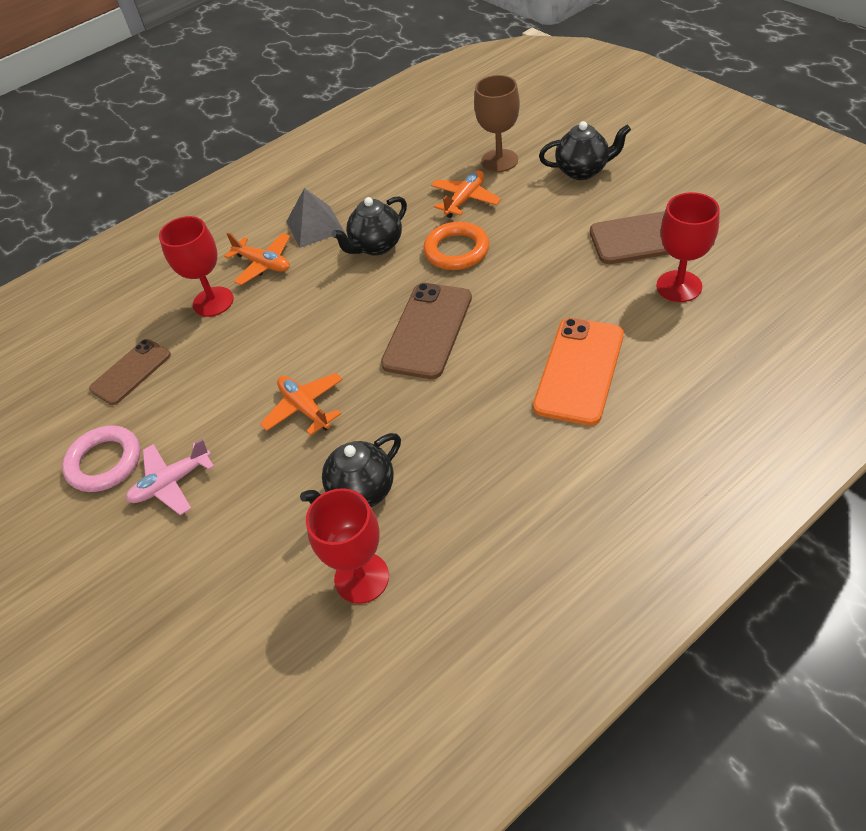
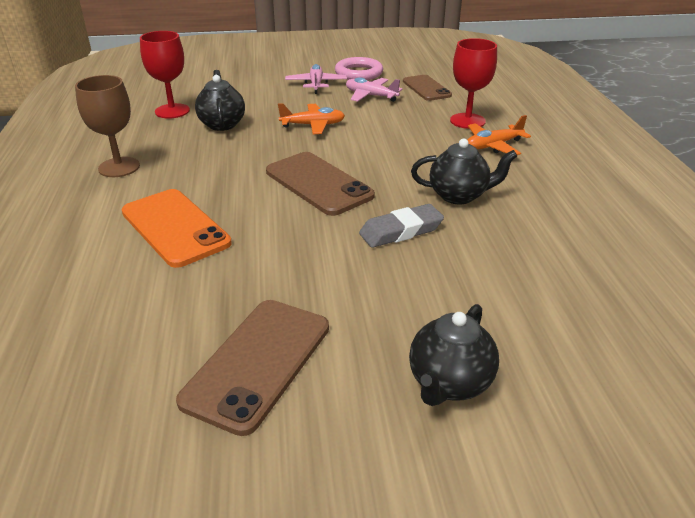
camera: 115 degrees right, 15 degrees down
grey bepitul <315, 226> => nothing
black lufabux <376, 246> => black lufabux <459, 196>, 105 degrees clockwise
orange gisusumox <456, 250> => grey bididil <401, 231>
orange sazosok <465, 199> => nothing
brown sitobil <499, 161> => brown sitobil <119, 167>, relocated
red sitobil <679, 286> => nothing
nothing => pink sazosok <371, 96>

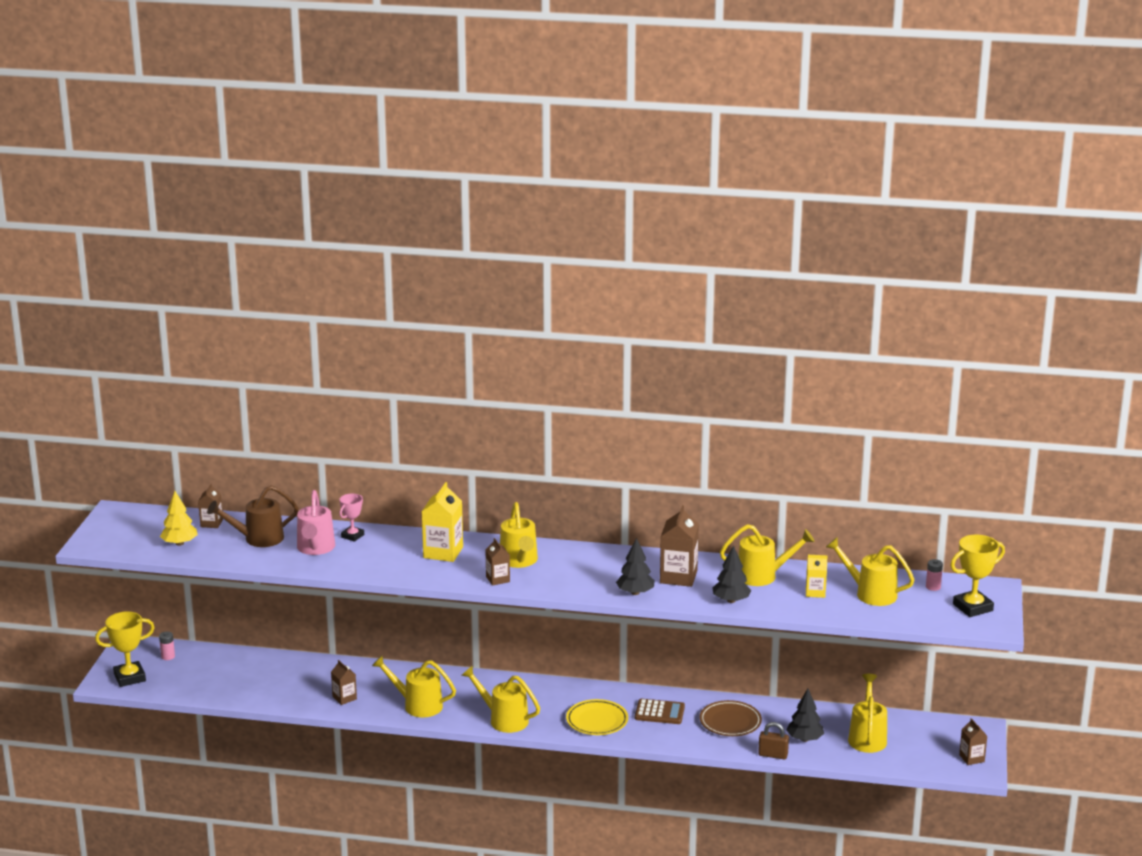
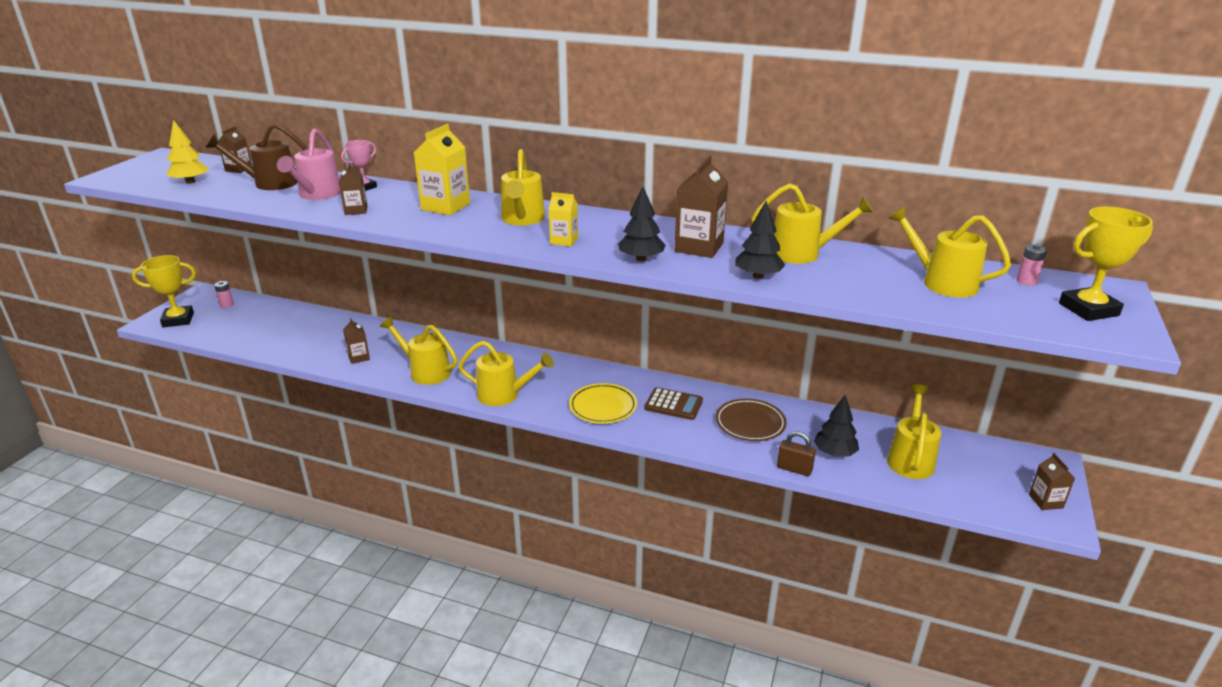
camera: 10 degrees right, 5 degrees up
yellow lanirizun <503, 719> => yellow lanirizun <505, 395>, 150 degrees clockwise
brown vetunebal <498, 579> => brown vetunebal <356, 210>, relocated
yellow vetunebal <815, 592> => yellow vetunebal <564, 241>, relocated

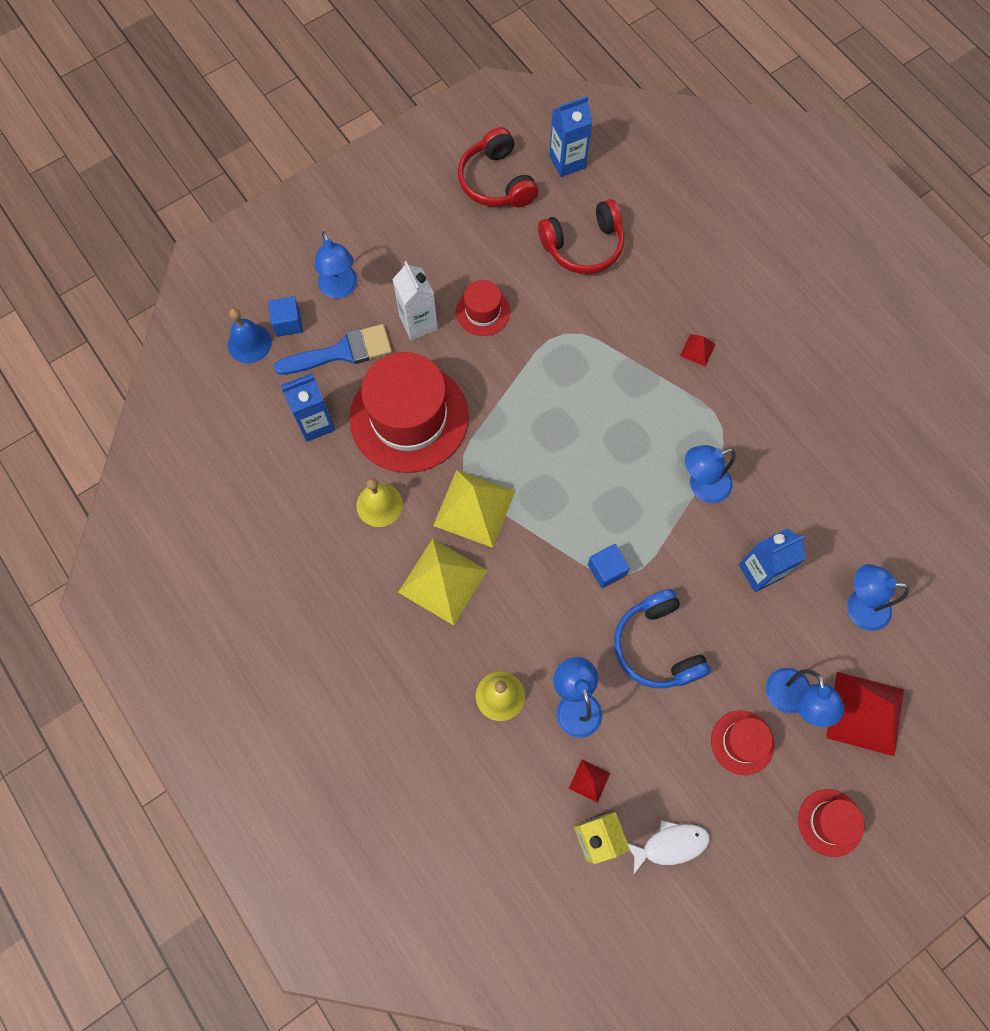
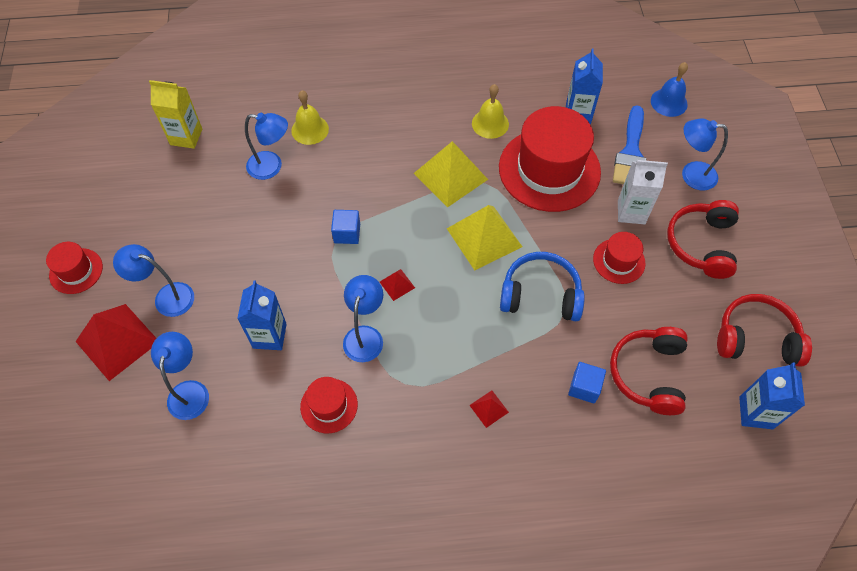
camera: 120 degrees right, 10 degrees down
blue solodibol <288, 323> => blue solodibol <584, 387>, relocated
yellow bepitul <442, 581> => yellow bepitul <484, 237>, relocated
red bepitul <589, 780> => red bepitul <397, 284>, relocated
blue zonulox <657, 646> => blue zonulox <540, 295>, relocated
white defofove <670, 844> => nothing
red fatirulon <742, 742> => red fatirulon <329, 405>, relocated
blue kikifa <858, 606> => blue kikifa <189, 391>, 45 degrees counterclockwise
nothing => red zonulox <701, 244>

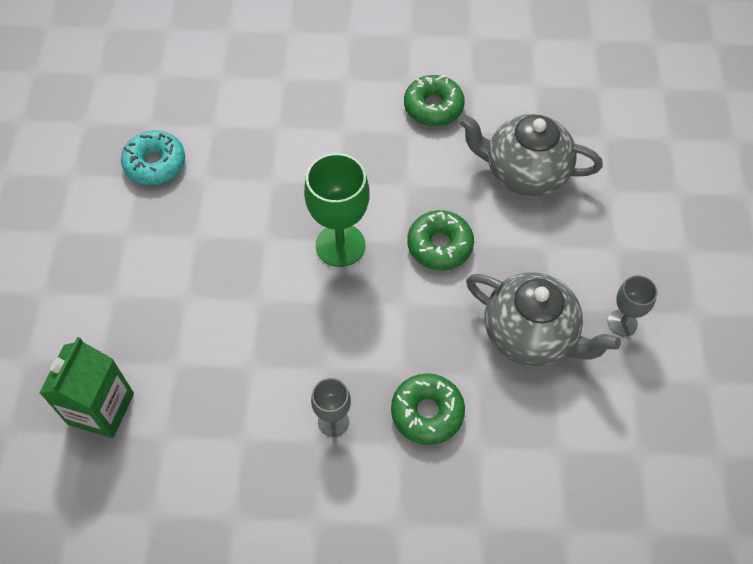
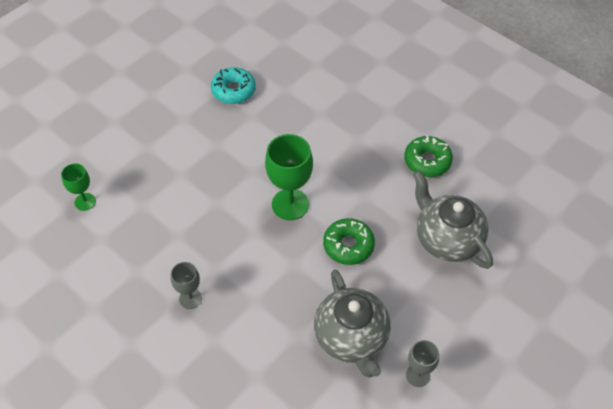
camera: 40 degrees right, 5 degrees down
green vetunebal <101, 408> => green sitobil <85, 202>
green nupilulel <427, 412> => nothing

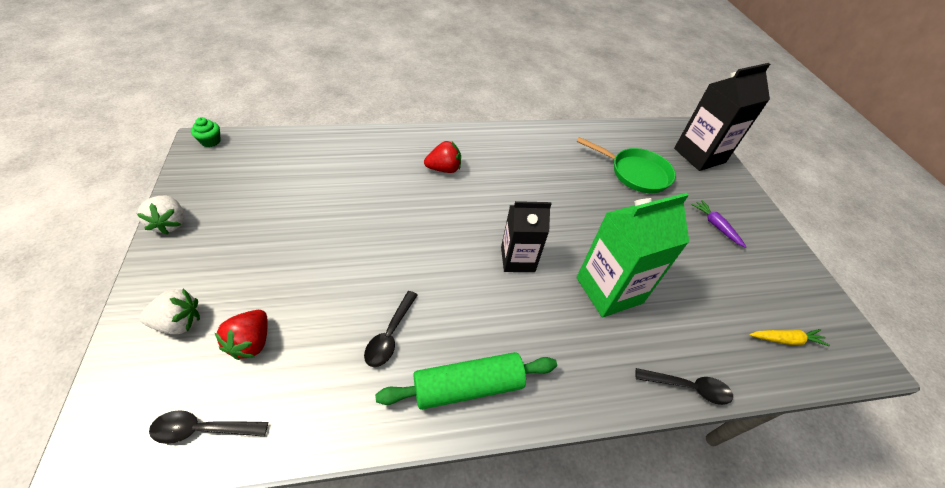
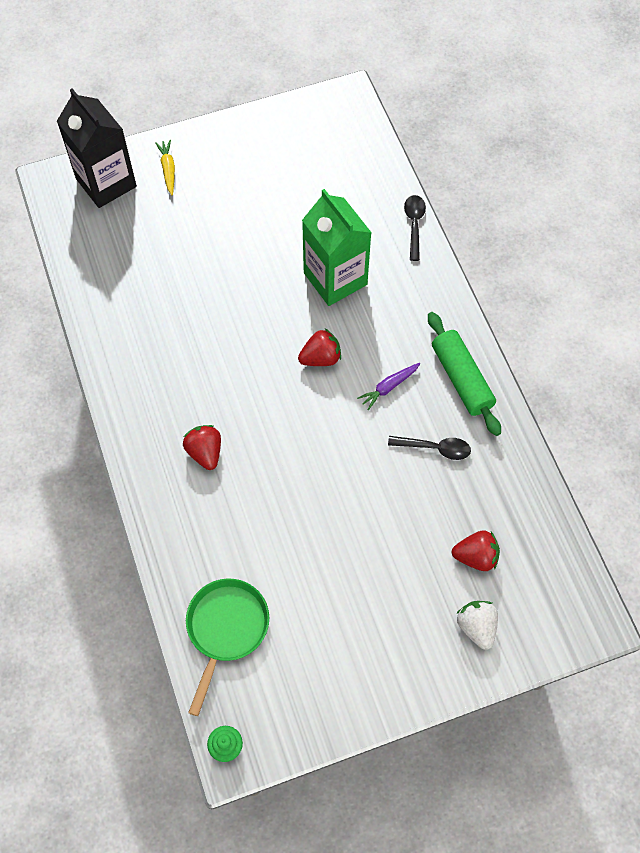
camera: 95 degrees left, 15 degrees up
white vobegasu <170, 223> => nothing
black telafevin <203, 429> => nothing
black vetunebal <517, 259> => red vobegasu <321, 358>
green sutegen <635, 173> => green sutegen <226, 629>, relocated
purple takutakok <716, 226> => purple takutakok <389, 387>, relocated
yellow takutakok <785, 340> => yellow takutakok <168, 170>, relocated

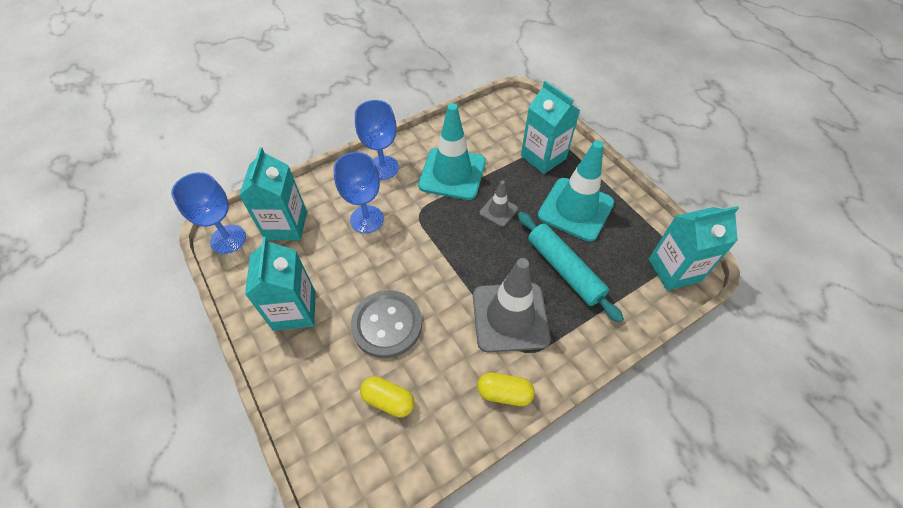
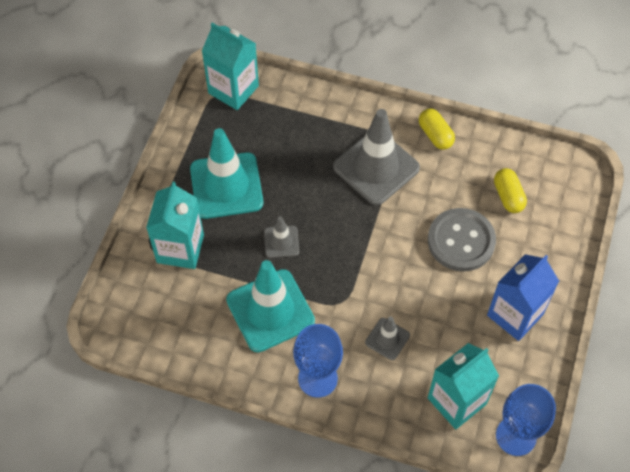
camera: 130 degrees left, 5 degrees up
turquoise vetunebal <294, 310> => blue vetunebal <515, 314>
blue sitobil <367, 219> => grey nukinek <387, 339>
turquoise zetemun <564, 269> => nothing

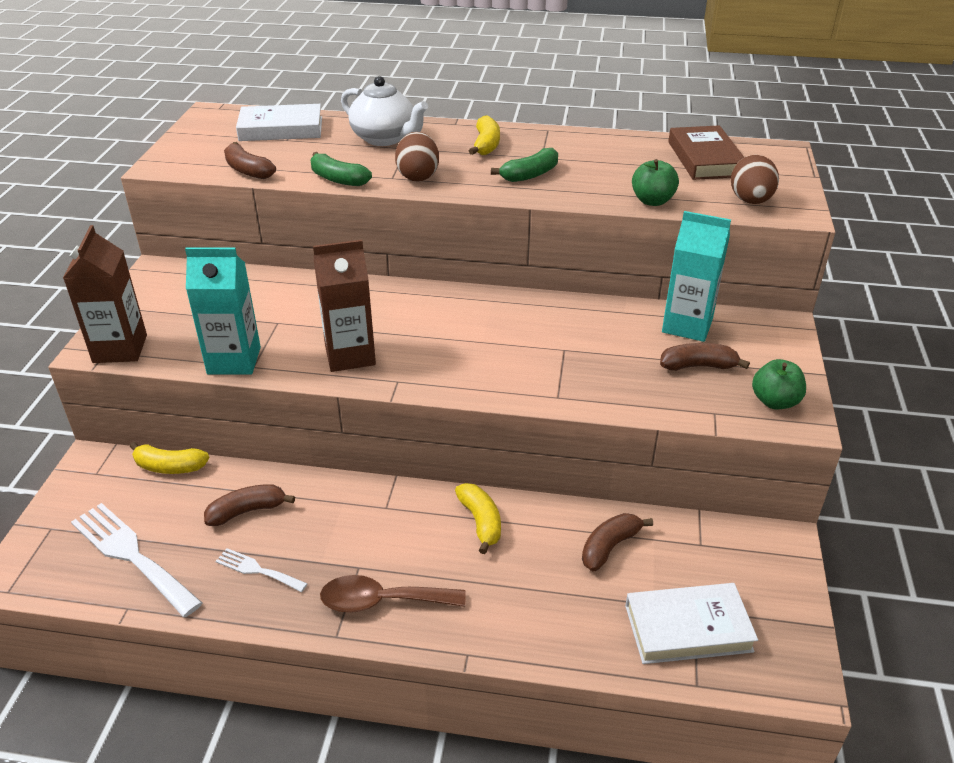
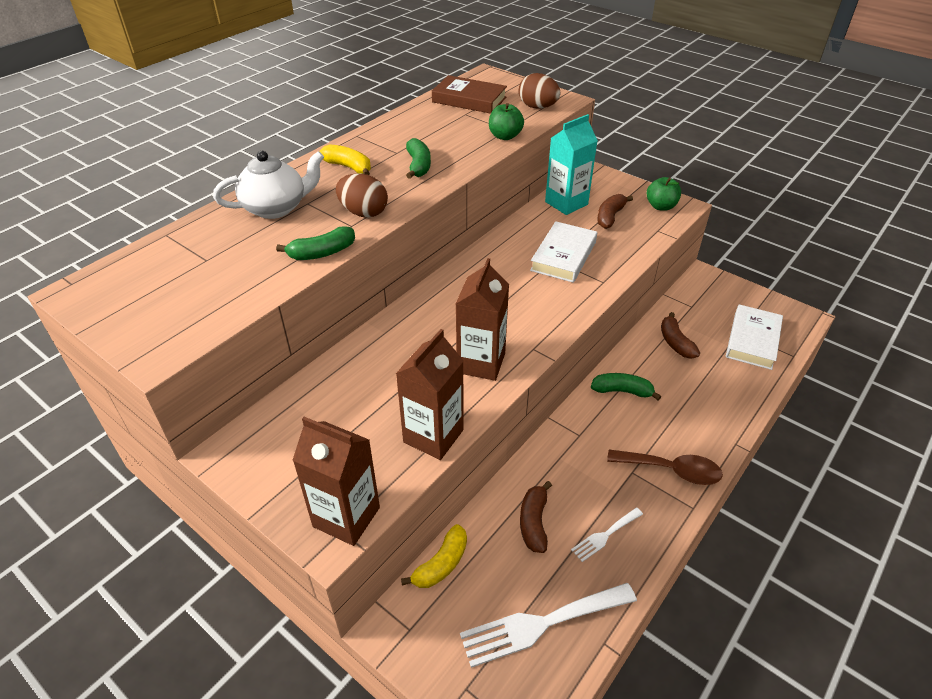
camera: 60 degrees left, 5 degrees up
turquoise vetunebal <234, 360> => brown vetunebal <433, 436>
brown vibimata <248, 170> => nothing
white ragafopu <281, 129> => white ragafopu <563, 256>, relocated
brown telafevin <382, 601> => brown telafevin <671, 470>, 105 degrees counterclockwise
yellow vibimata <480, 522> => green vibimata <622, 391>

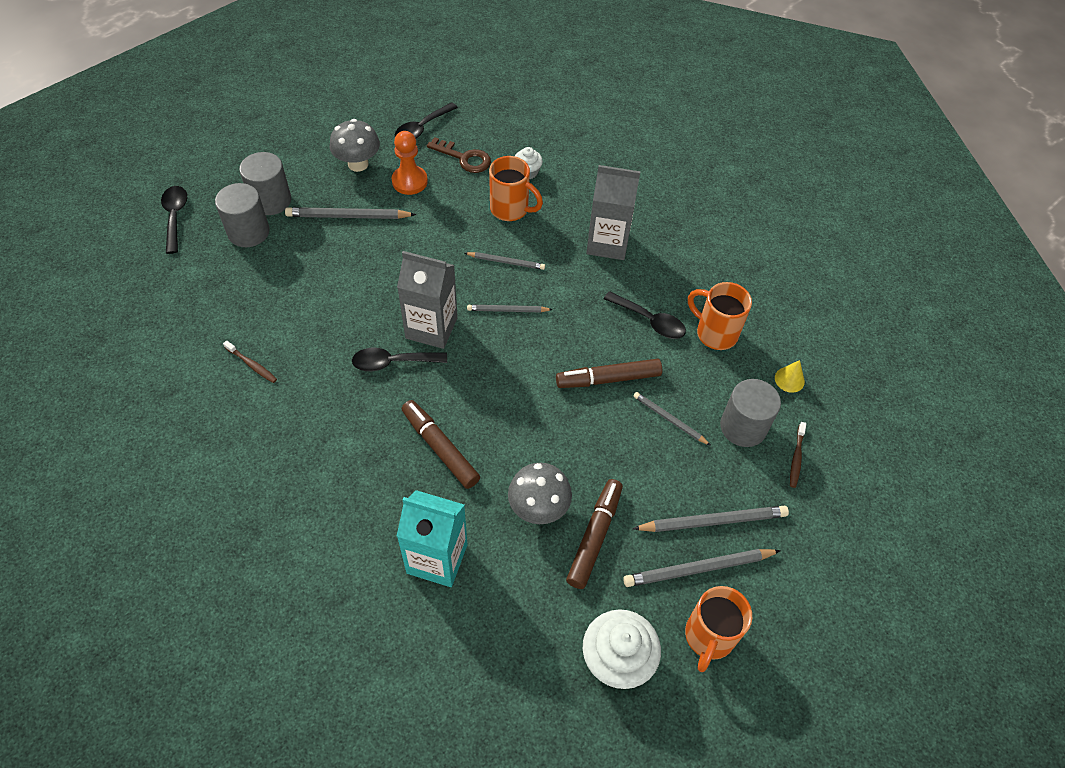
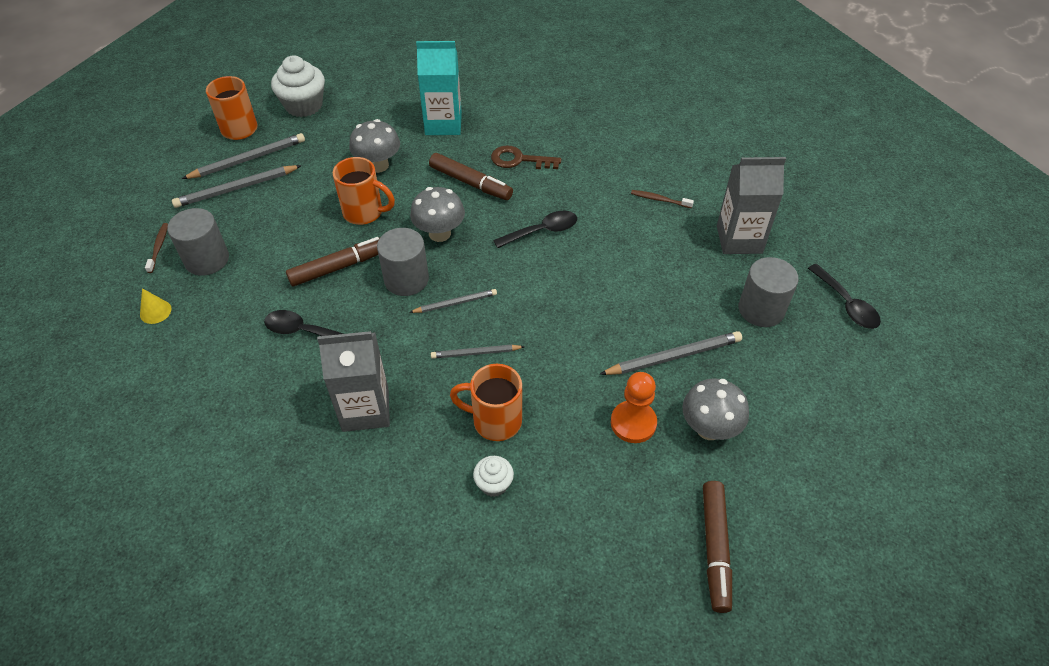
camera: 165 degrees right, 5 degrees down
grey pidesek <271, 200> => grey pidesek <406, 279>, relocated
black telafevin <422, 128> => nothing
grey vetunebal <431, 328> => grey vetunebal <739, 239>, relocated
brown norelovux <464, 158> => brown norelovux <519, 160>, relocated
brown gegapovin <594, 536> => brown gegapovin <715, 548>, relocated
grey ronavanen <669, 419> => nothing
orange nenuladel <715, 333> => orange nenuladel <364, 212>, relocated
nothing => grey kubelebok <439, 233>

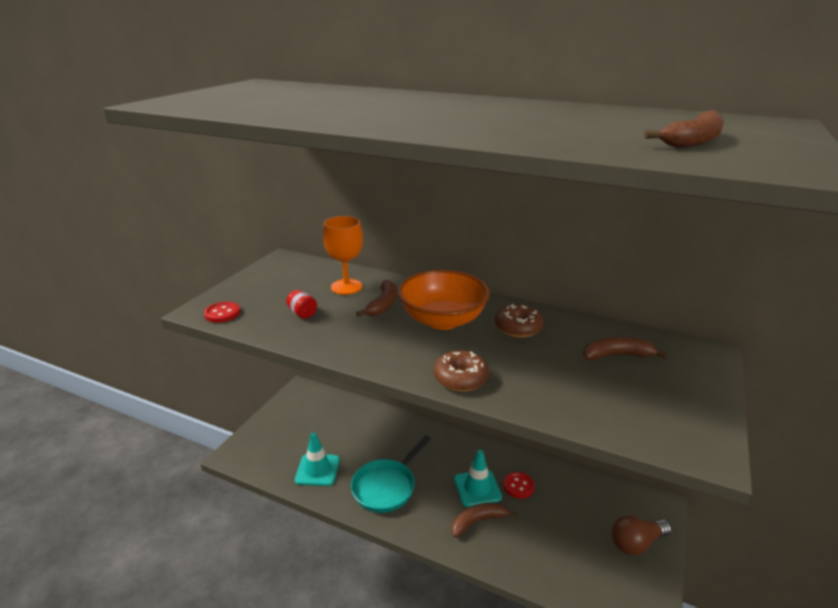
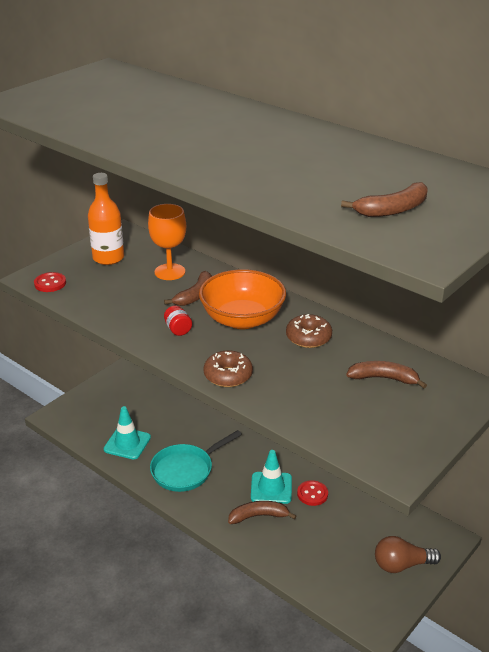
camera: 15 degrees right, 5 degrees up
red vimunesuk <302, 313> => red vimunesuk <178, 329>, relocated
nothing => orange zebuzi <108, 258>

